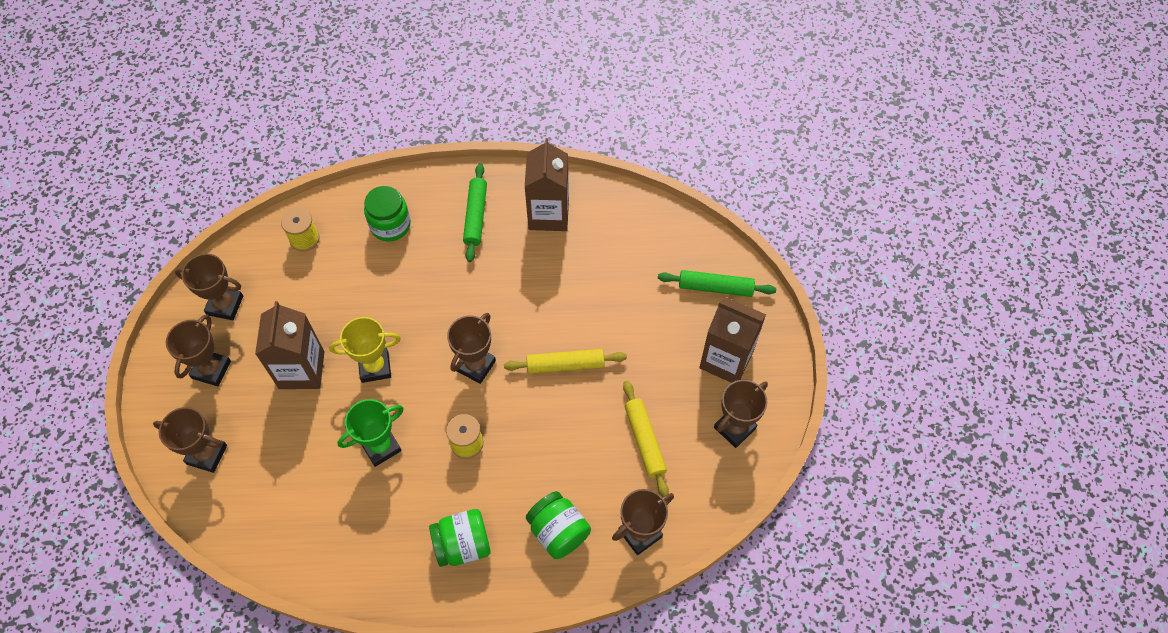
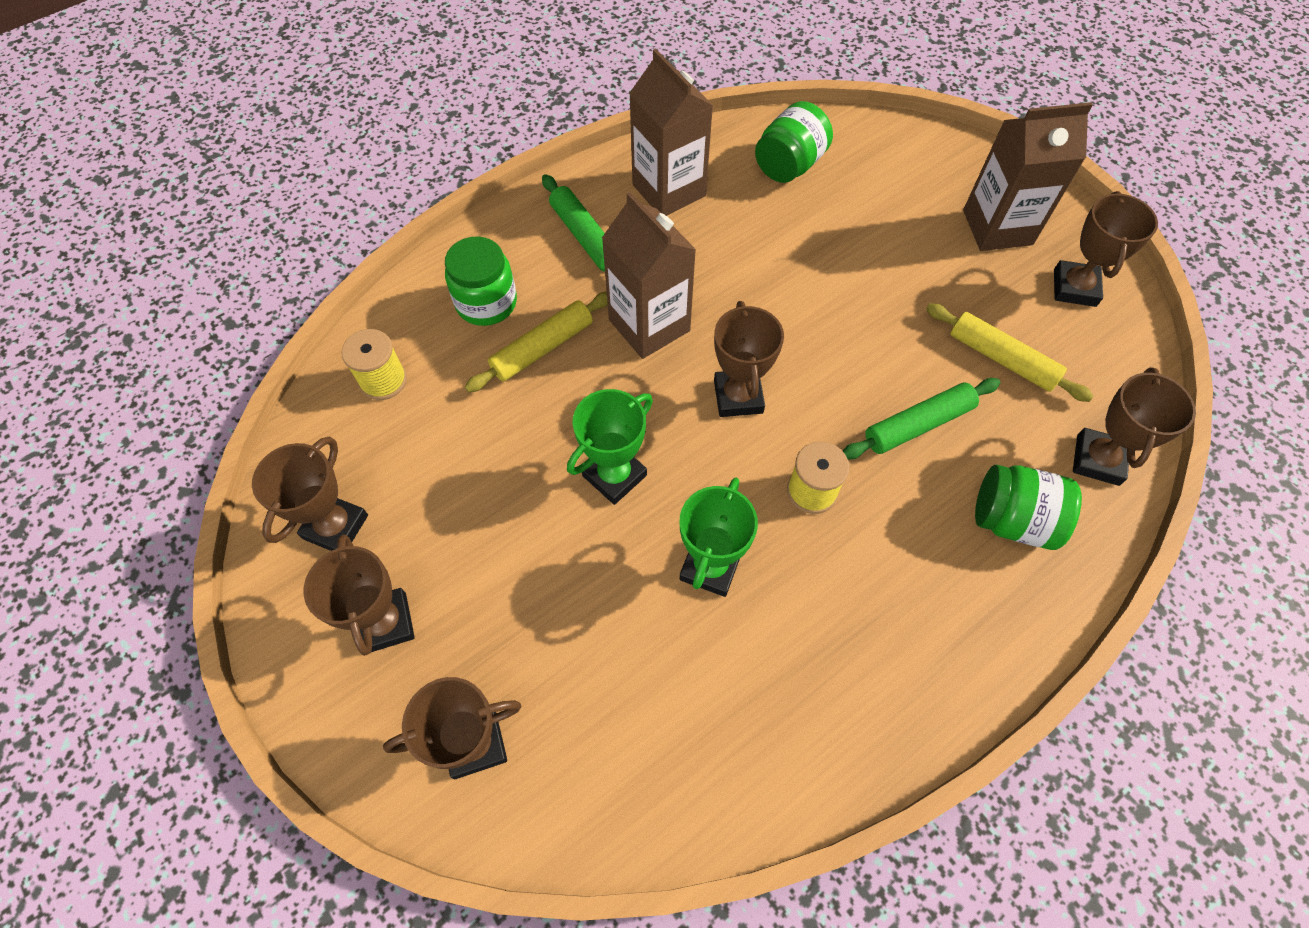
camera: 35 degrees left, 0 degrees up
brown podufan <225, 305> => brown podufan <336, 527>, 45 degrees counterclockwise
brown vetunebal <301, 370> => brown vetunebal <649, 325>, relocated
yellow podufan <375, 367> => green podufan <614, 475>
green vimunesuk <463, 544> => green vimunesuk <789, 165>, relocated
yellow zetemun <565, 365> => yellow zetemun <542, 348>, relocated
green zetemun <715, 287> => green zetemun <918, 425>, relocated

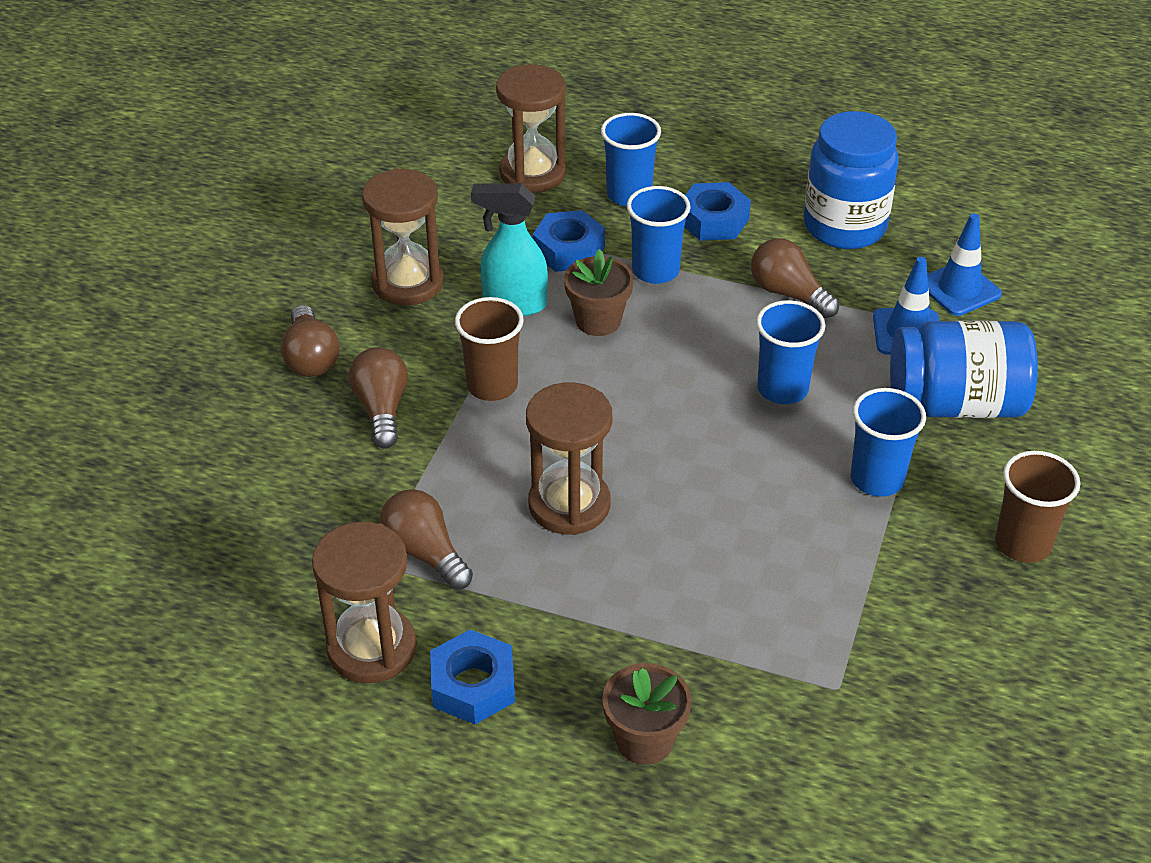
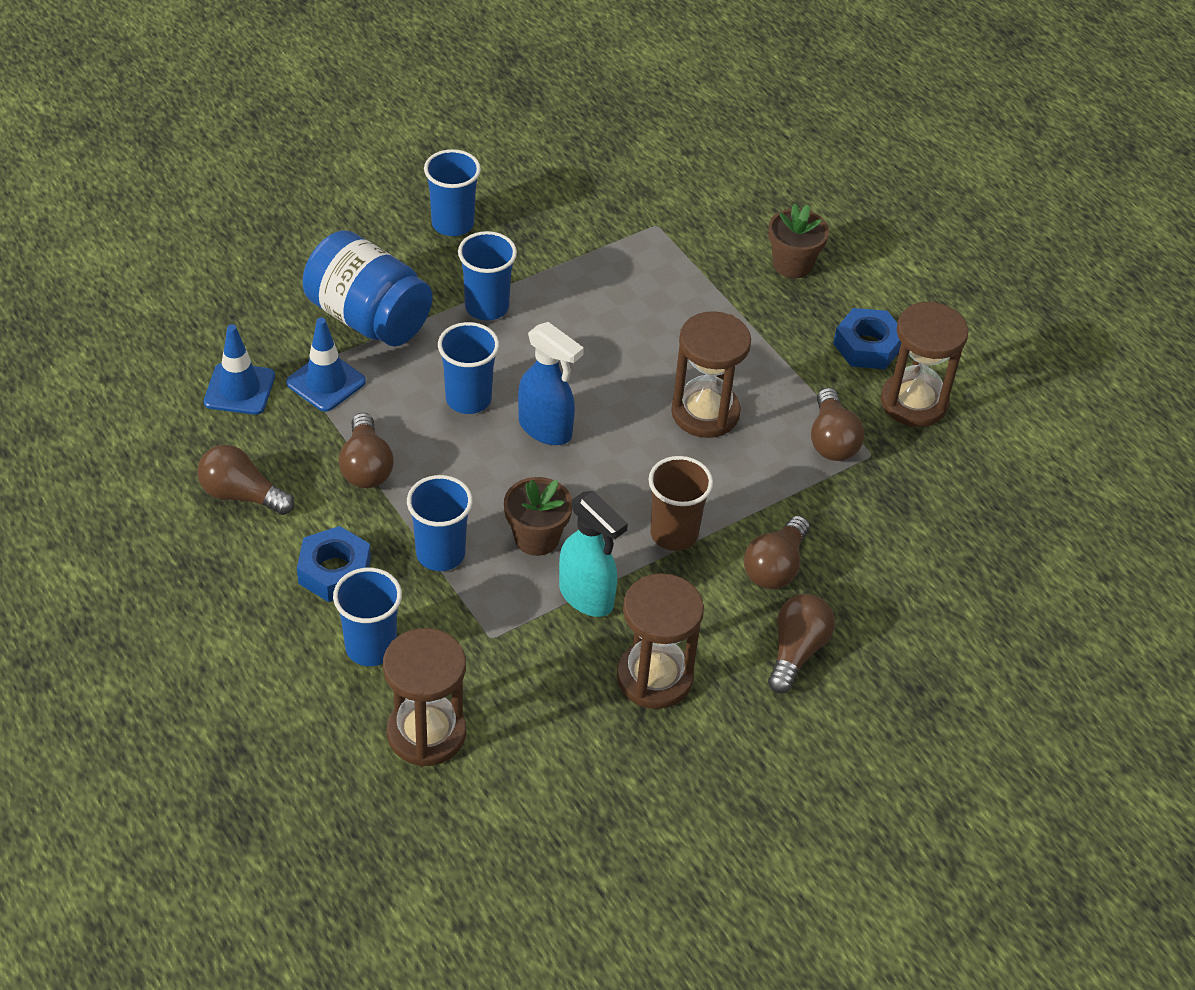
camera: 145 degrees left, 5 degrees up
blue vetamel <568, 250> => nothing
blue vimunesuk <844, 226> => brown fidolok <241, 495>
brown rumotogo <1022, 544> => blue rumotogo <452, 224>
nothing => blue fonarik <546, 429>

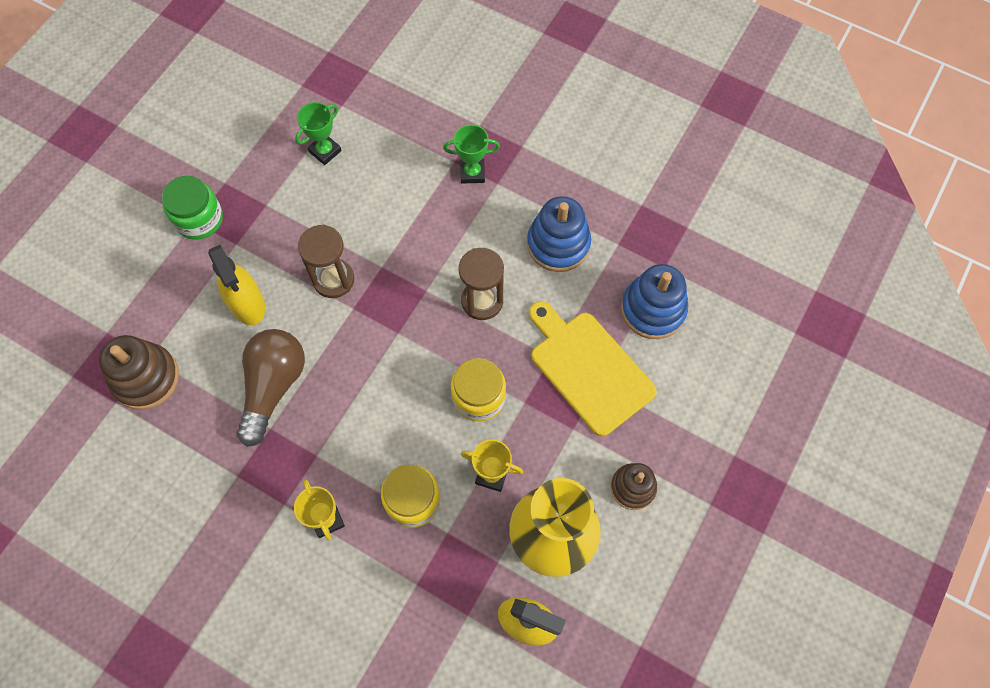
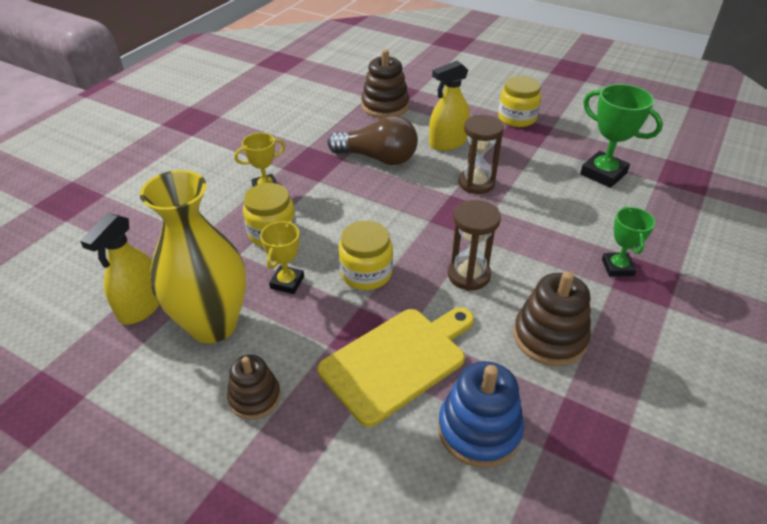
camera: 90 degrees right, 25 degrees down
green vimunesuk <199, 219> => yellow vimunesuk <517, 118>
green podufan <325, 151> => green podufan <603, 173>, x1.60
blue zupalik <558, 244> => brown zupalik <549, 337>

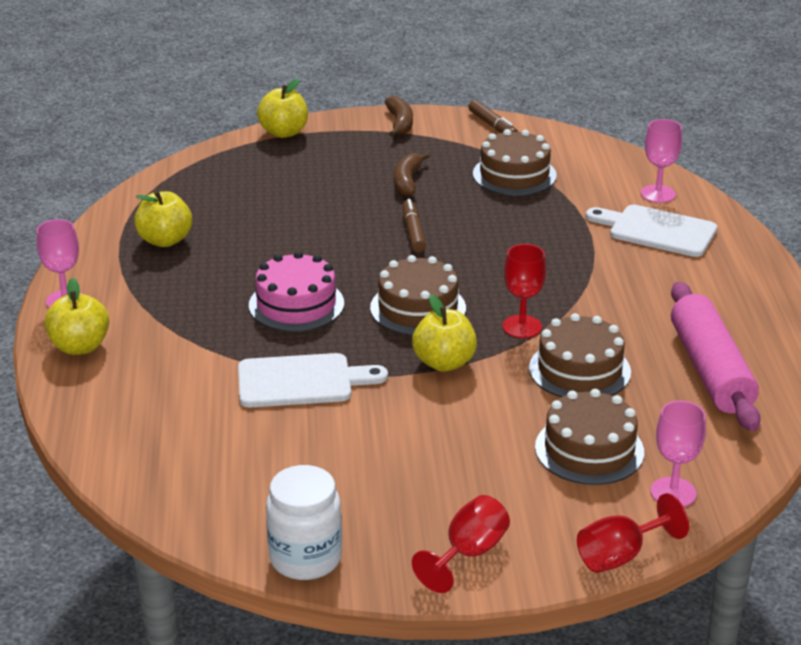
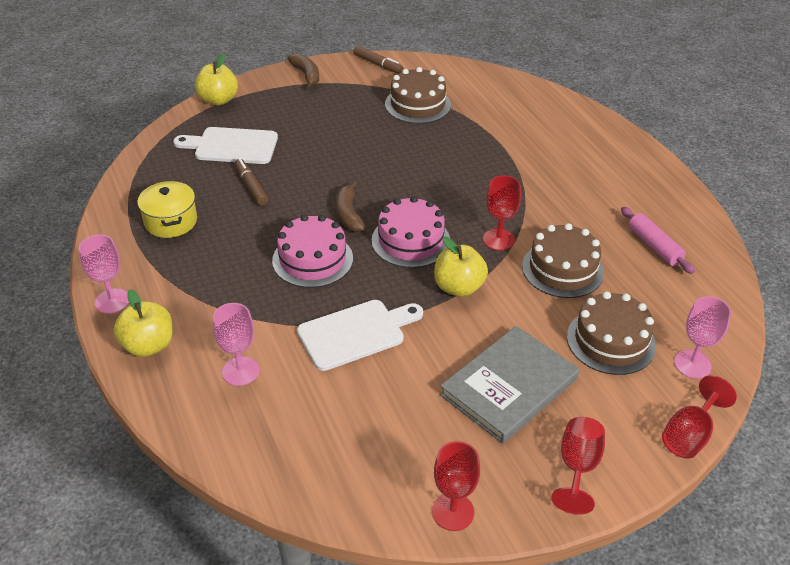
camera: 20 degrees left, 10 degrees up
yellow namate <165, 240> => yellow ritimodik <171, 221>
white vimunesuk <305, 558> => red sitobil <453, 512>
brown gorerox <418, 308> => pink gorerox <410, 240>
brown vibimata <407, 181> => brown vibimata <348, 214>, relocated
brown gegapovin <413, 231> => brown gegapovin <251, 186>, relocated
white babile <657, 231> => white babile <232, 146>, relocated
pink sitobil <658, 194> => pink sitobil <240, 371>, relocated
pink zetemun <711, 370> => pink zetemun <654, 246>, x0.56
nothing => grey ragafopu <509, 387>

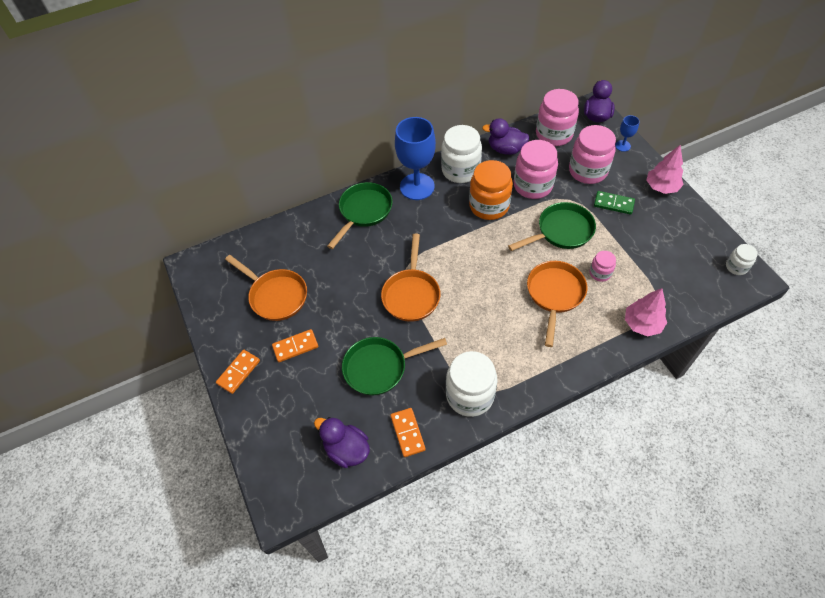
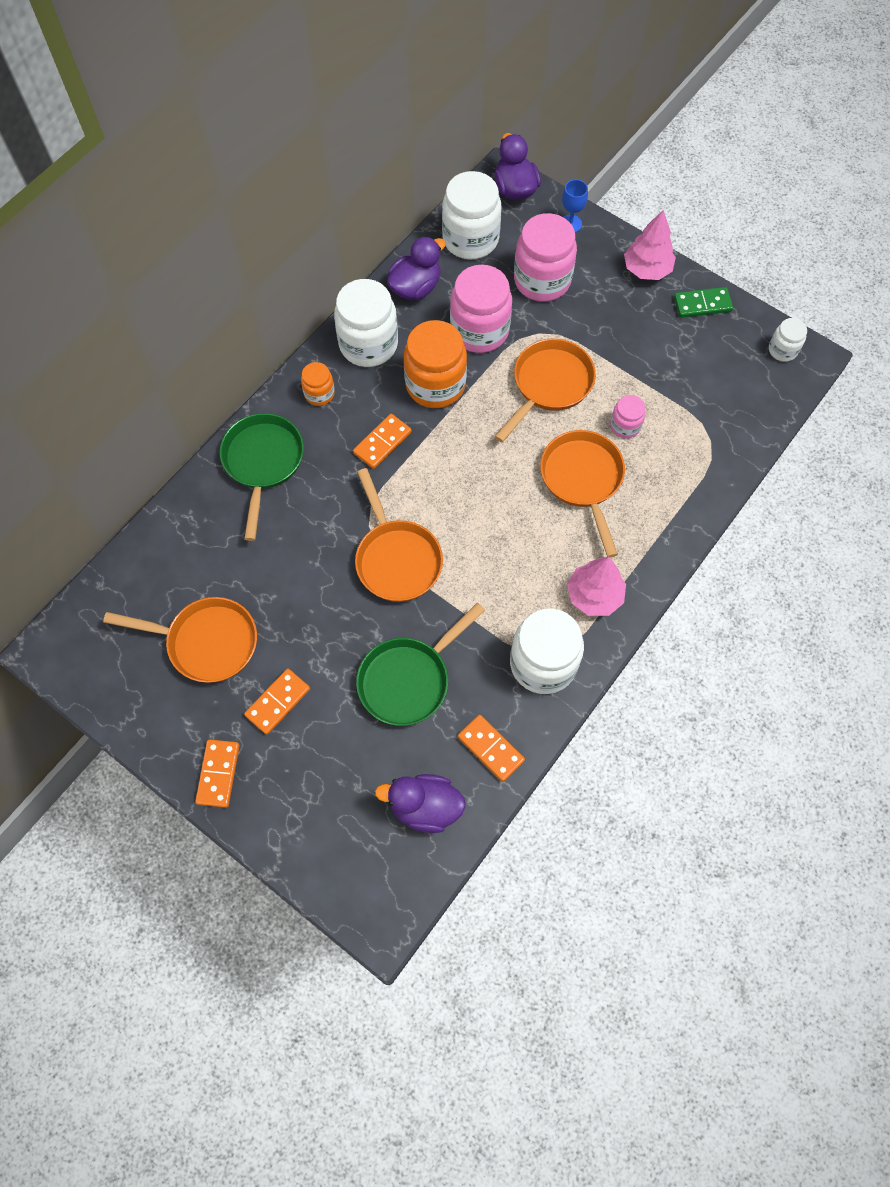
camera: 30 degrees left, 10 degrees up
blue sitobil <417, 186> => orange vimunesuk <319, 394>
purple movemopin <506, 149> => purple movemopin <415, 287>, 150 degrees clockwise
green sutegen <561, 231> => orange sutegen <549, 385>
pink vimunesuk <554, 134> => white vimunesuk <470, 239>
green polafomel <613, 204> => green polafomel <702, 304>, relocated
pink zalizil <642, 324> => pink zalizil <594, 595>, relocated
nothing => orange polafomel <382, 442>

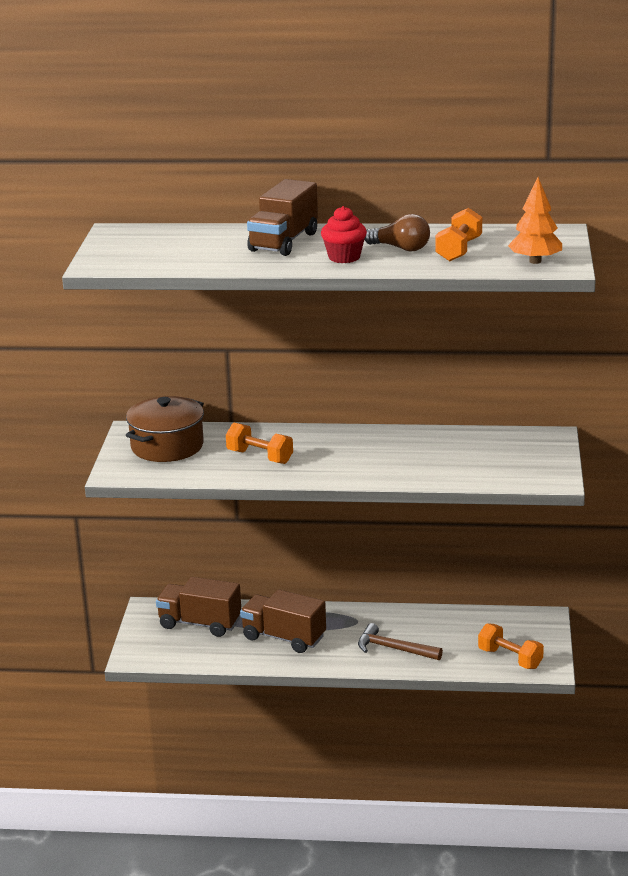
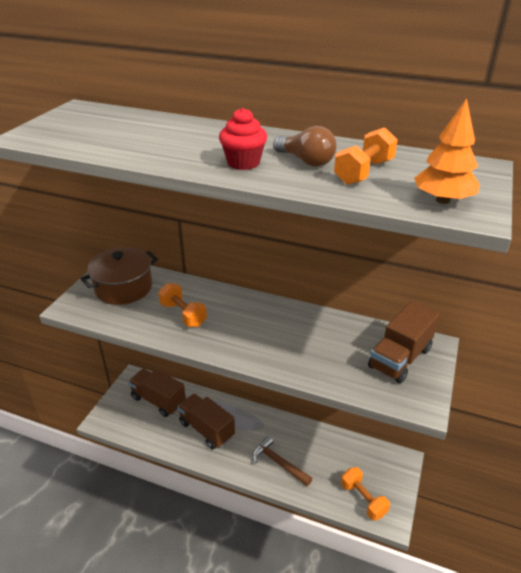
camera: 15 degrees right, 10 degrees up
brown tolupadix <283, 242> => brown tolupadix <400, 358>, relocated

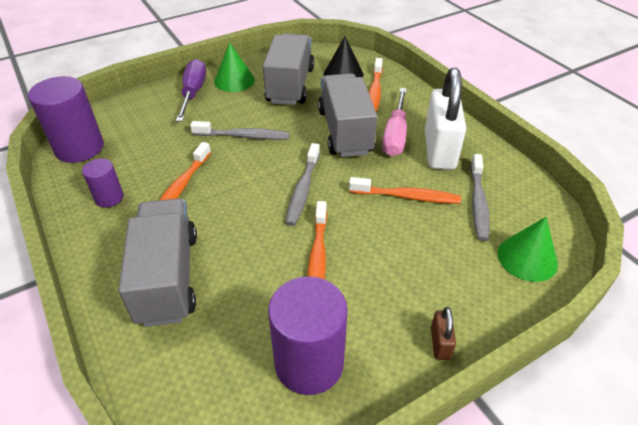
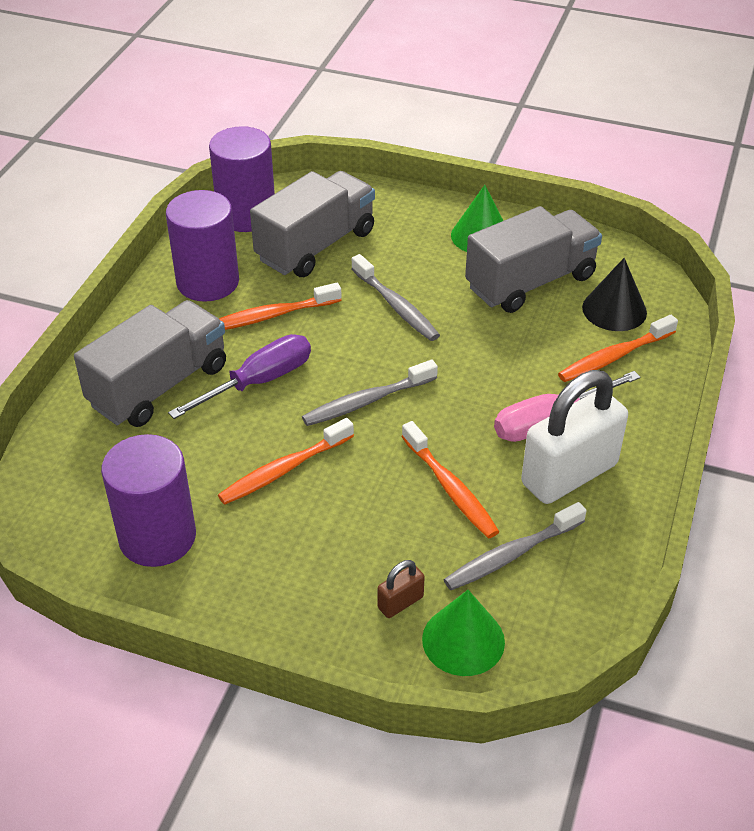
camera: 50 degrees right, 0 degrees up
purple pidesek <109, 198> => purple pidesek <208, 282>, x1.87
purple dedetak <193, 93> => purple dedetak <258, 382>, relocated
grey tolupadix <345, 132> => grey tolupadix <315, 246>, relocated
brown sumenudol <440, 343> => brown sumenudol <400, 602>, relocated

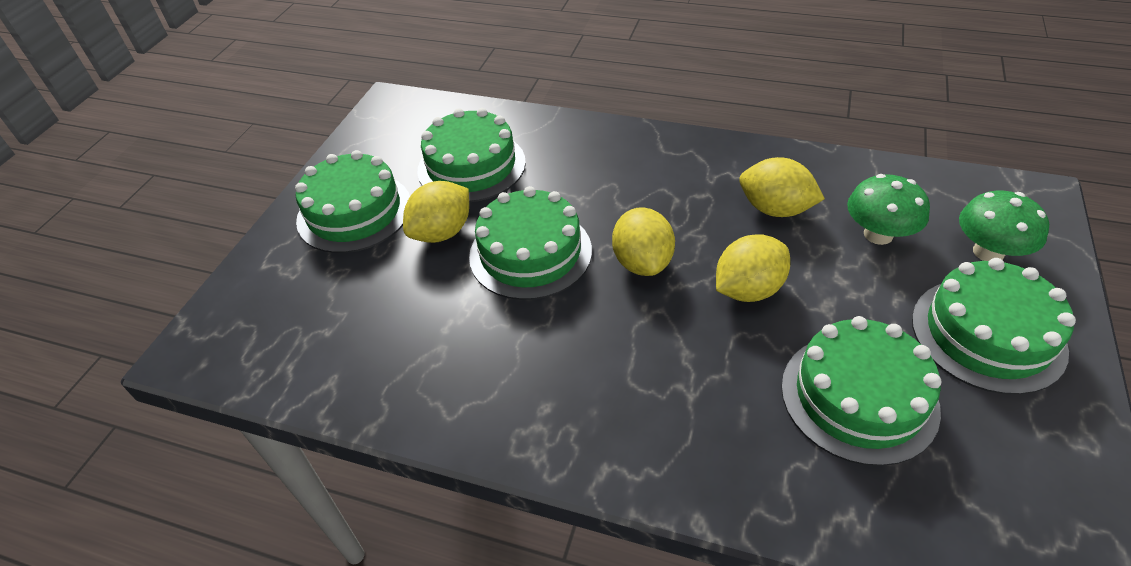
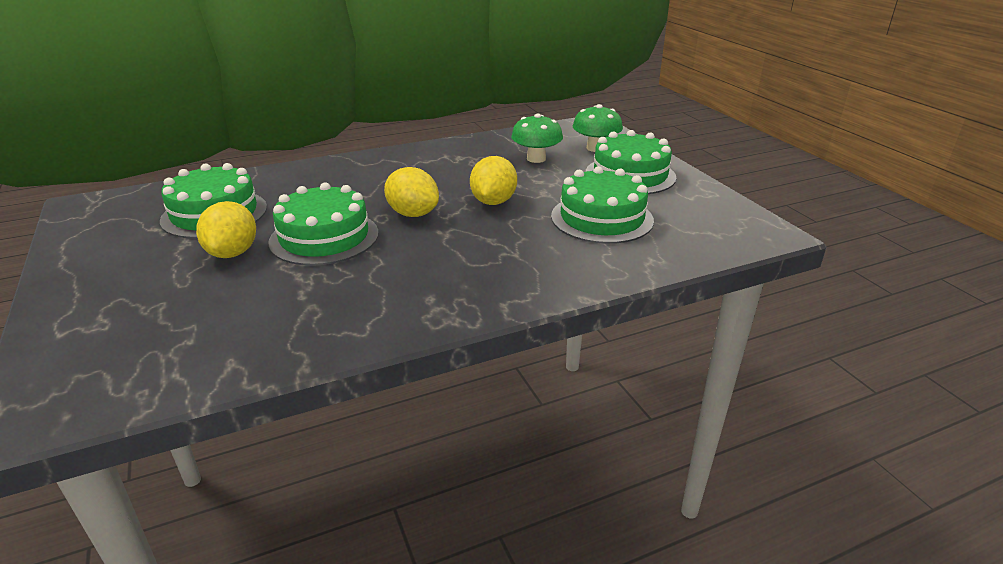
camera: 45 degrees left, 15 degrees down
green gorerox <354, 212> => nothing
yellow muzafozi <775, 209> => nothing

